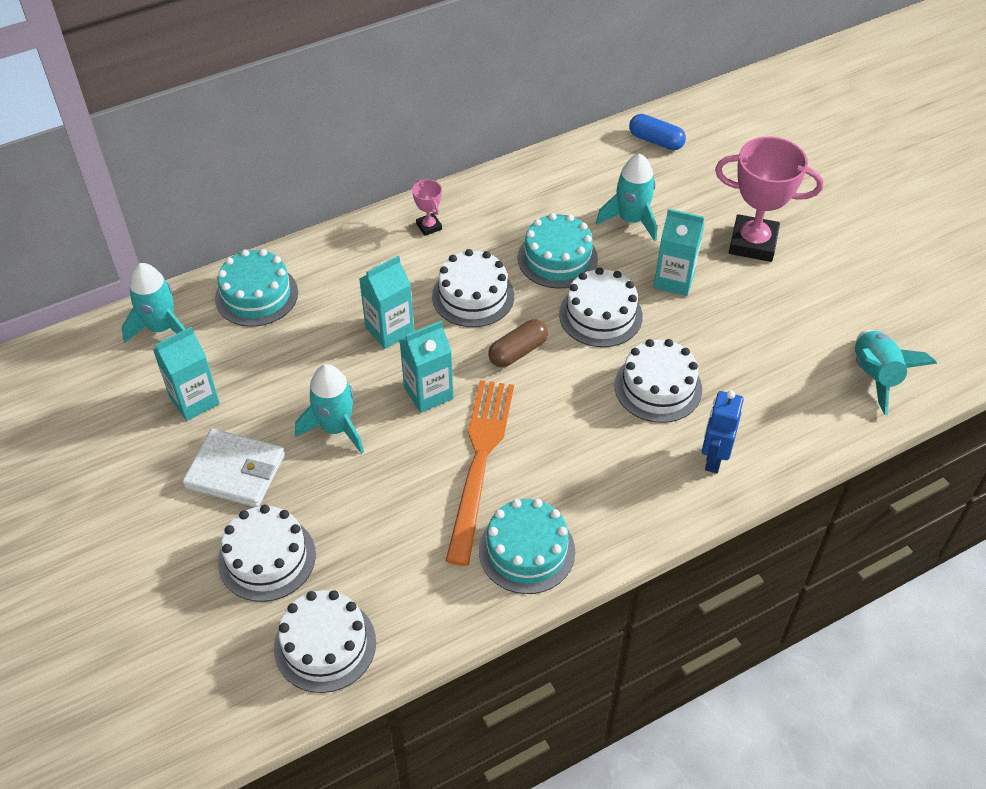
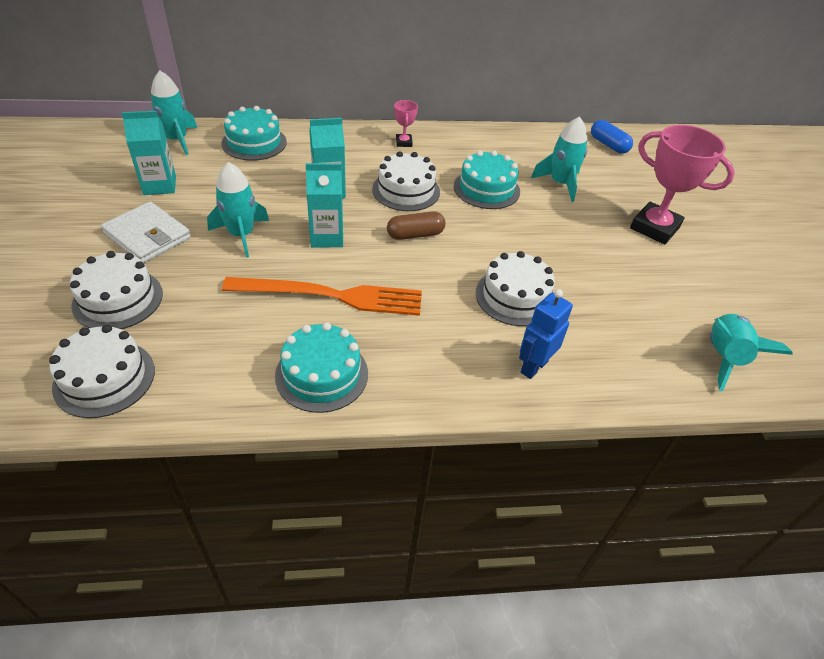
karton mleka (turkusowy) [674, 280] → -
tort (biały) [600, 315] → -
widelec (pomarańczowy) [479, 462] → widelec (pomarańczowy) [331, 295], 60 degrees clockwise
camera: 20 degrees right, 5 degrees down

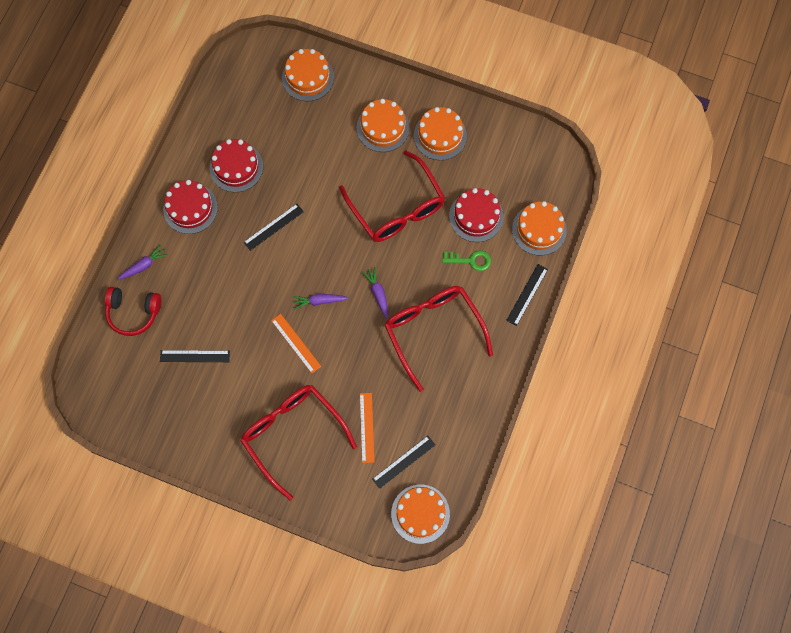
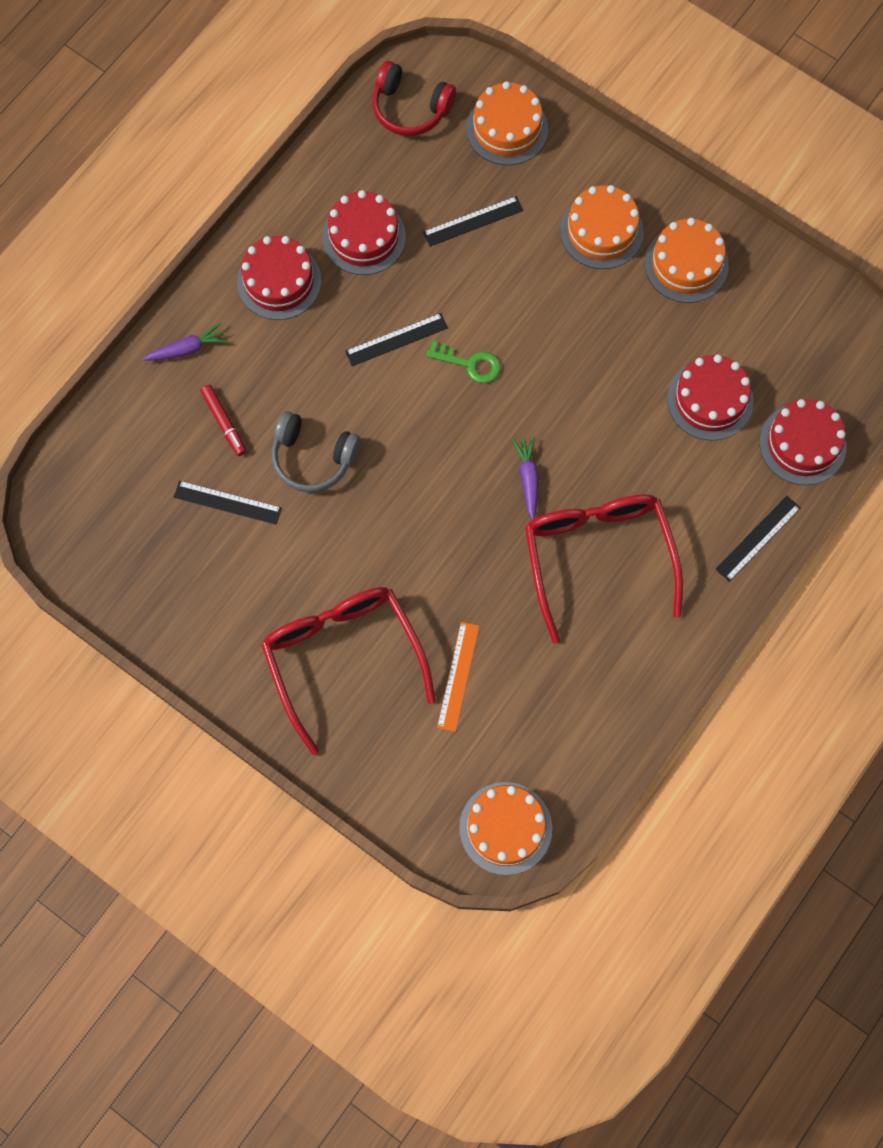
okulary (czerwony) [397, 207] → -
tort (pomarańczowy) [539, 229] → tort (czerwony) [802, 444]
klucz (zielony) [470, 260] → klucz (zielony) [470, 364], move
słuchawki (czerwony) [133, 313] → słuchawki (czerwony) [410, 108], move
marchewka (fioletowy) [319, 301] → -
linijka (pomarańczowy) [296, 343] → -
linijka (czarny) [403, 461] → linijka (czarny) [473, 221], move
- → flamaster (czerwony) [224, 422]
- → słuchawki (szary) [313, 458]
camera: 15 degrees right, 0 degrees up

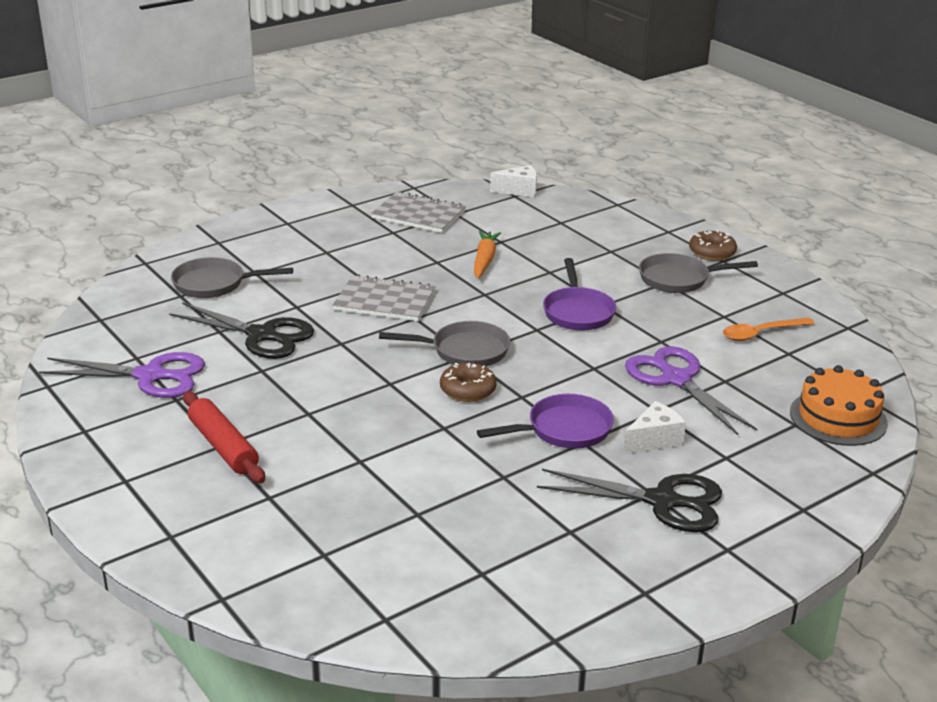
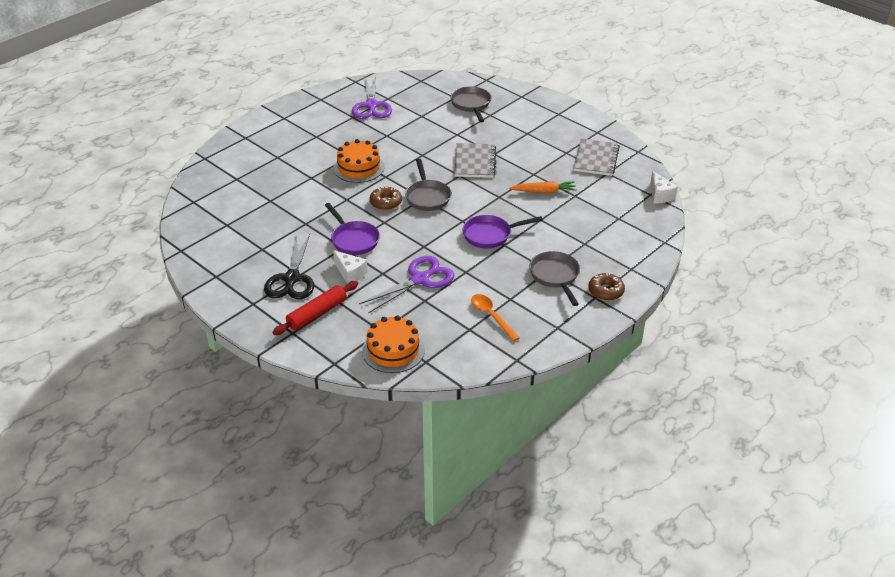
nożyczki (czarny) [262, 335] → -
wałek do ciasta (czerwony) [223, 446] → wałek do ciasta (czerwony) [317, 313], move
- → tort (pomarańczowy) [359, 167]
camera: 80 degrees right, 10 degrees up

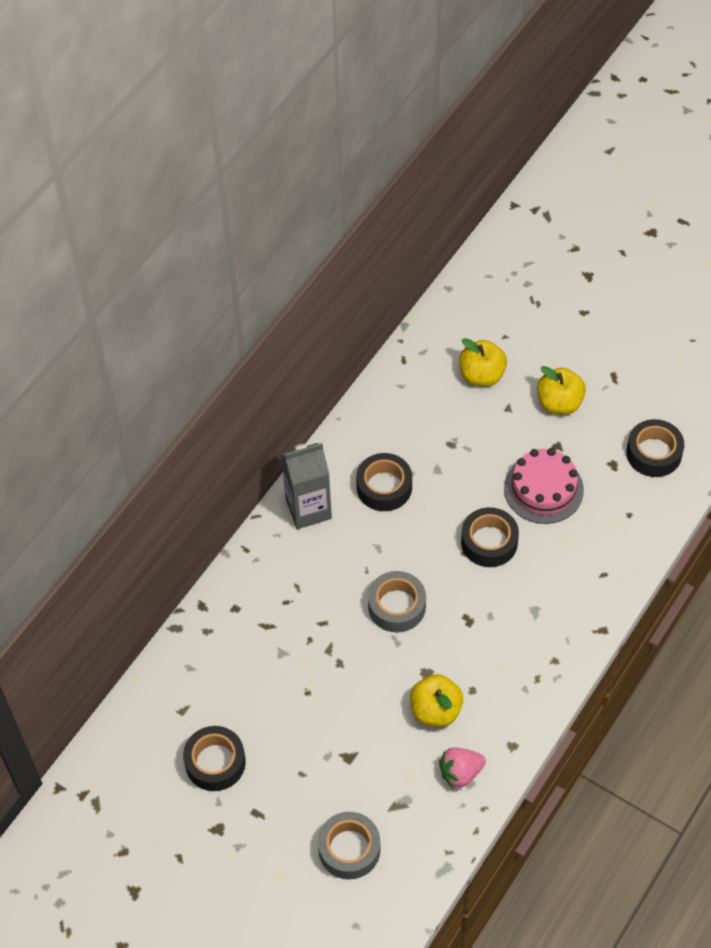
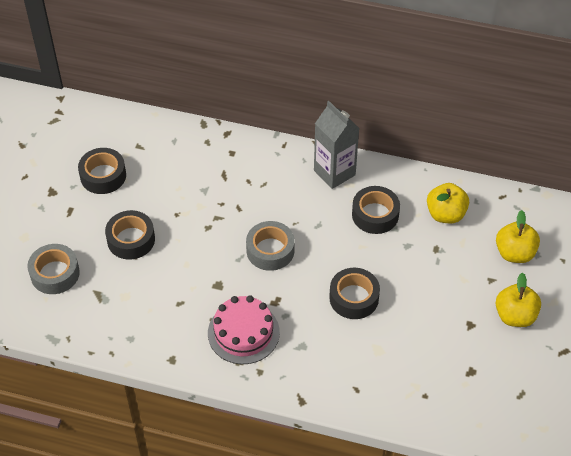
taśma klejąca (czarny) [654, 453] → taśma klejąca (czarny) [131, 240], move
tort (różowy) [543, 489] → tort (różowy) [243, 332], move
jabłko (żółty) [435, 710] → jabłko (żółty) [445, 214], move
truskawka (różowy) [460, 773] → -
camera: 70 degrees right, 5 degrees down

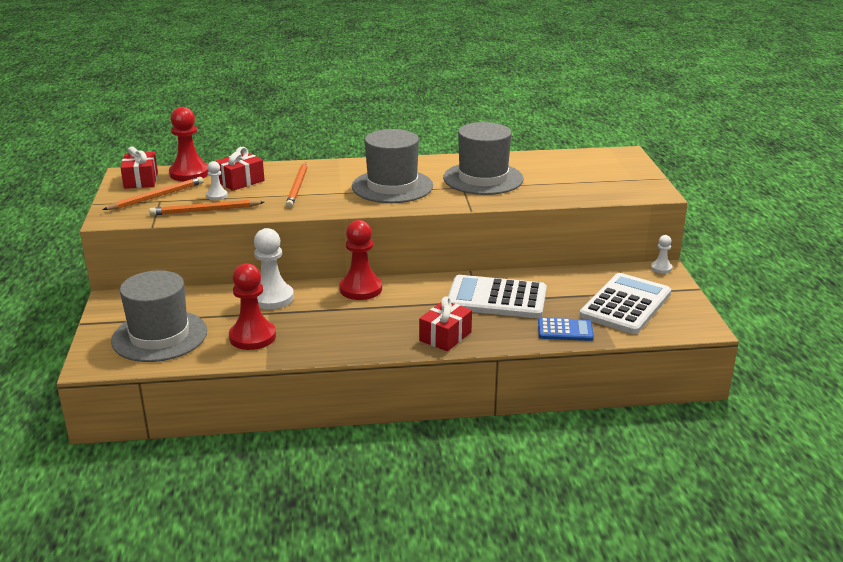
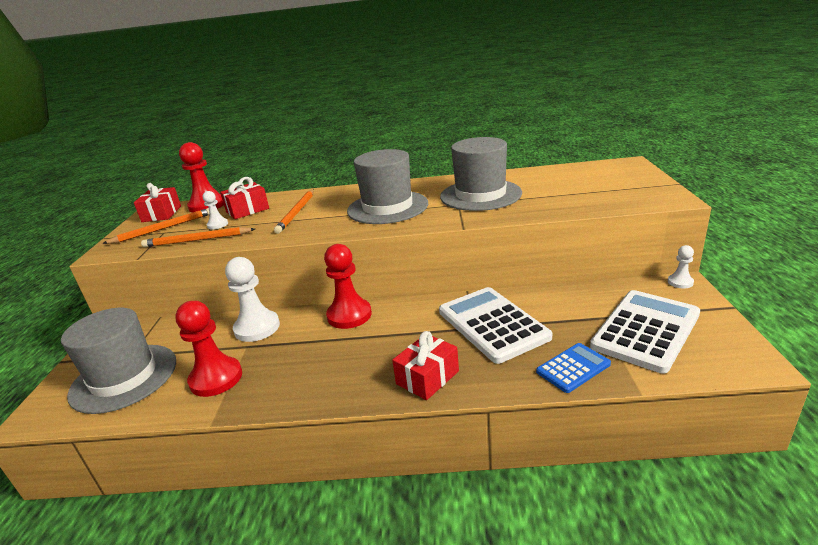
kalkulator (biały) [496, 298] → kalkulator (biały) [492, 324], 45 degrees clockwise
kalkulator (niebieski) [565, 330] → kalkulator (niebieski) [573, 368], 45 degrees counterclockwise
camera: 10 degrees right, 0 degrees up

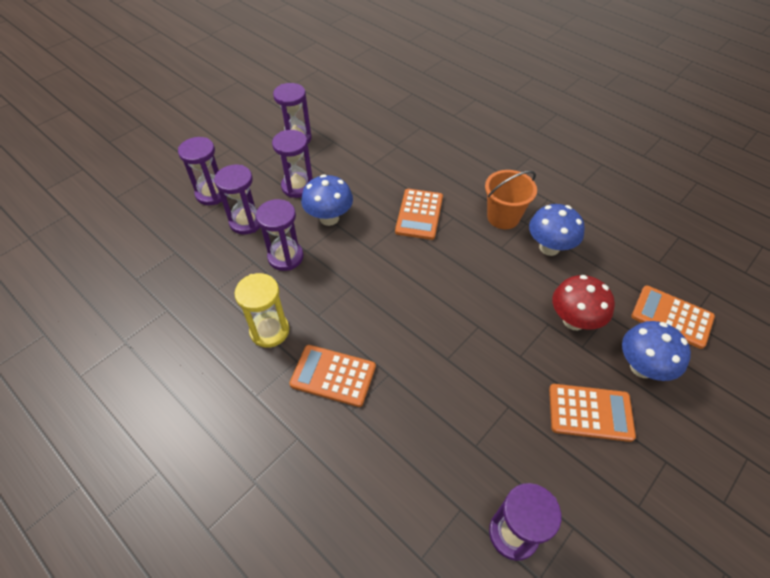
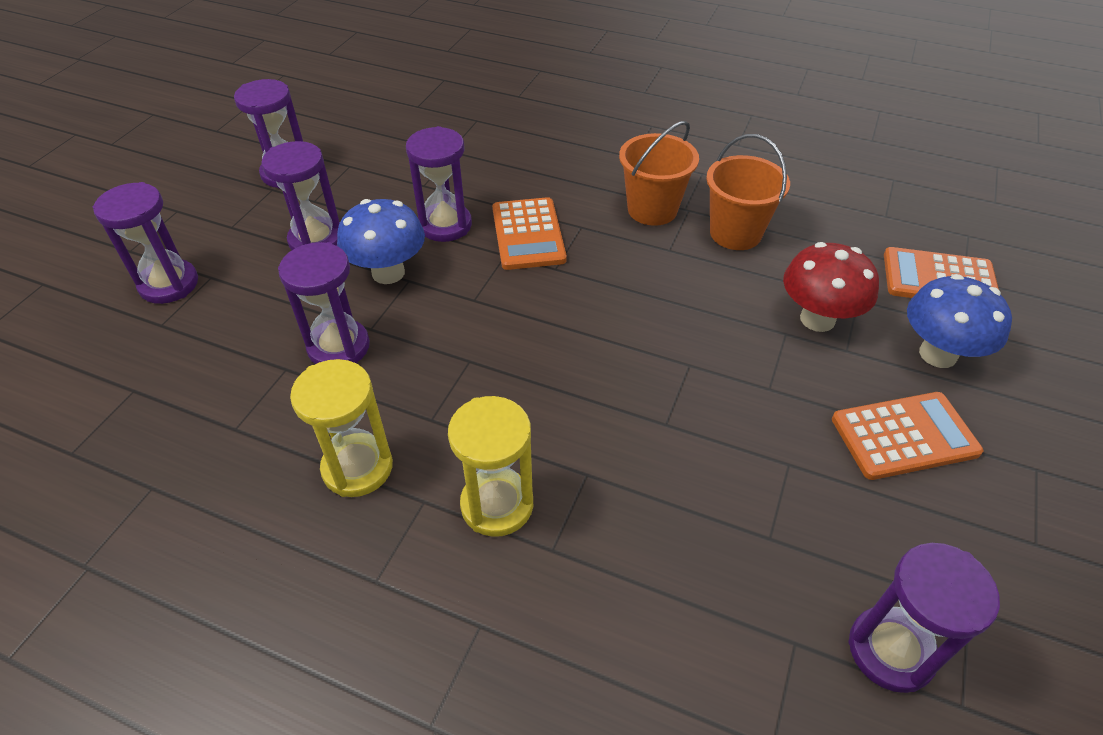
klepsydra (fioletowy) [246, 222] → klepsydra (fioletowy) [445, 225], move
grzyb (niebieski) [549, 247] → wiadro (pomarańczowy) [735, 233]
kalkulator (pomarańczowy) [333, 375] → klepsydra (żółty) [497, 505]
camera: 20 degrees left, 5 degrees down

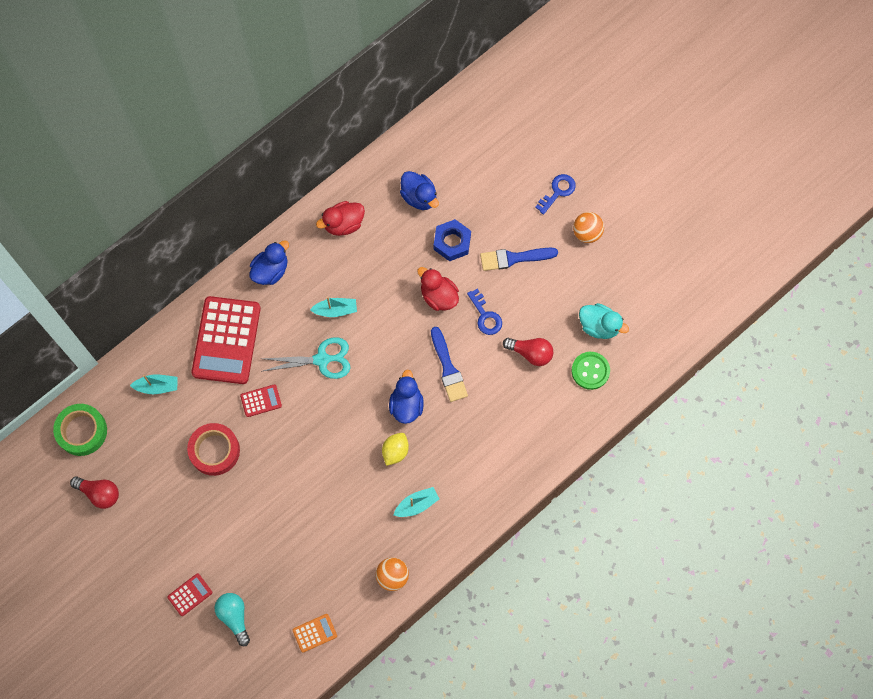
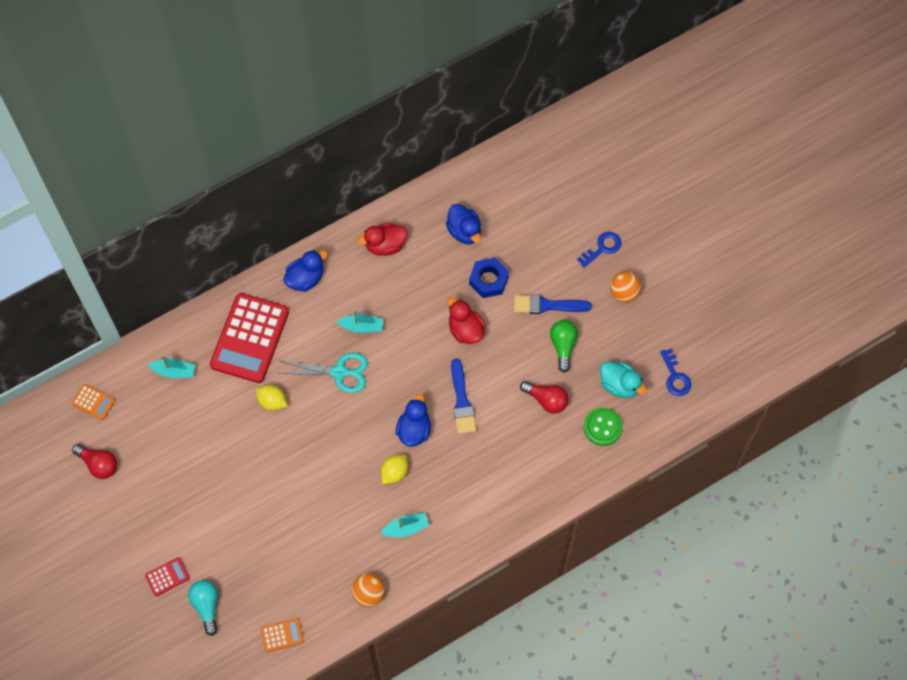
klucz (niebieski) [485, 316] → klucz (niebieski) [675, 377], move
kalkulator (czerwony) [261, 401] → cytryna (żółty) [272, 402]
taśma klejąca (zielony) [82, 431] → kalkulator (pomarańczowy) [93, 402]
taśma klejąca (czerwony) [214, 451] → -
- → żarówka (zielony) [563, 346]
camera: 10 degrees right, 5 degrees down

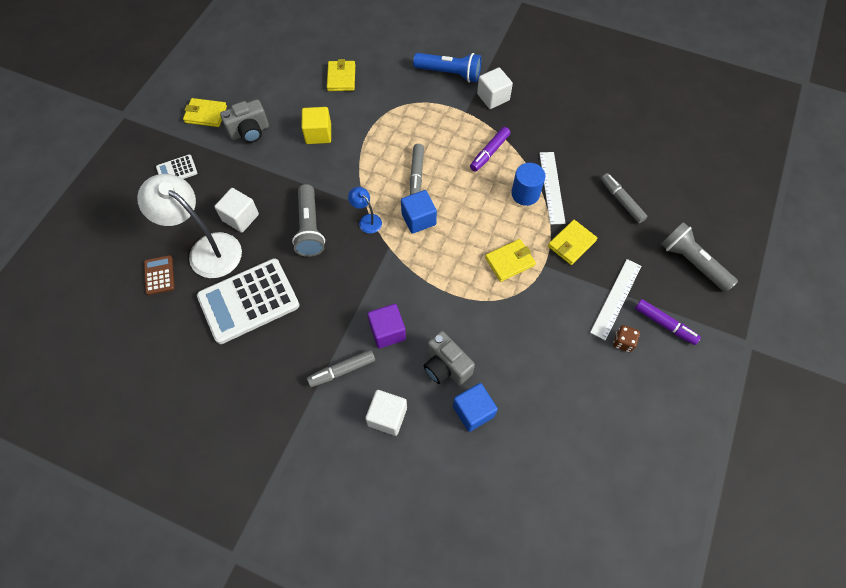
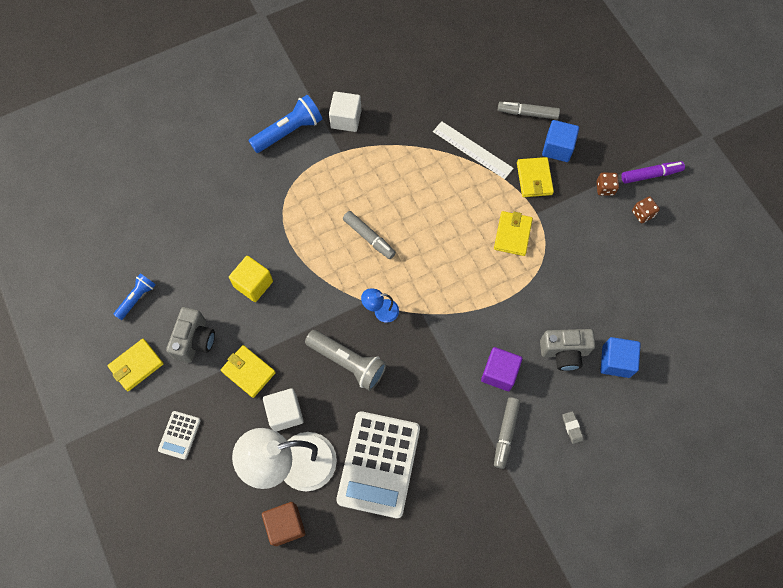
portfel (żółty) [341, 78] → portfel (żółty) [248, 372], move
flamaster (fioletowy) [489, 152] → -
walec (niebieski) [525, 194] → -
sześcian (niebieski) [418, 219] → sześcian (niebieski) [557, 148], move
latarka (szary) [692, 262] → -
kalkulator (brązowy) [159, 275] → sześcian (brązowy) [286, 525]
linijka (biały) [616, 298] → kostka do gry (brązowy) [605, 188]
sześcian (biały) [387, 416] → gumka do mazania (szary) [572, 428]
- → latarka (niebieski) [137, 298]
camera: 50 degrees left, 5 degrees up

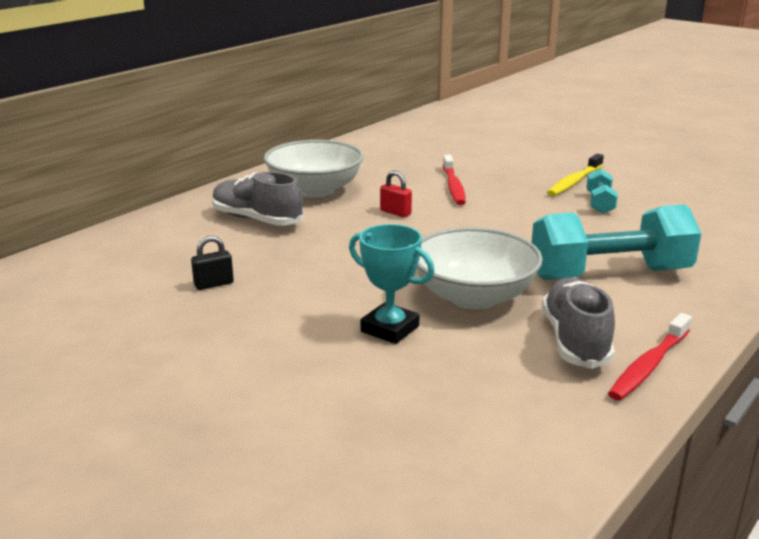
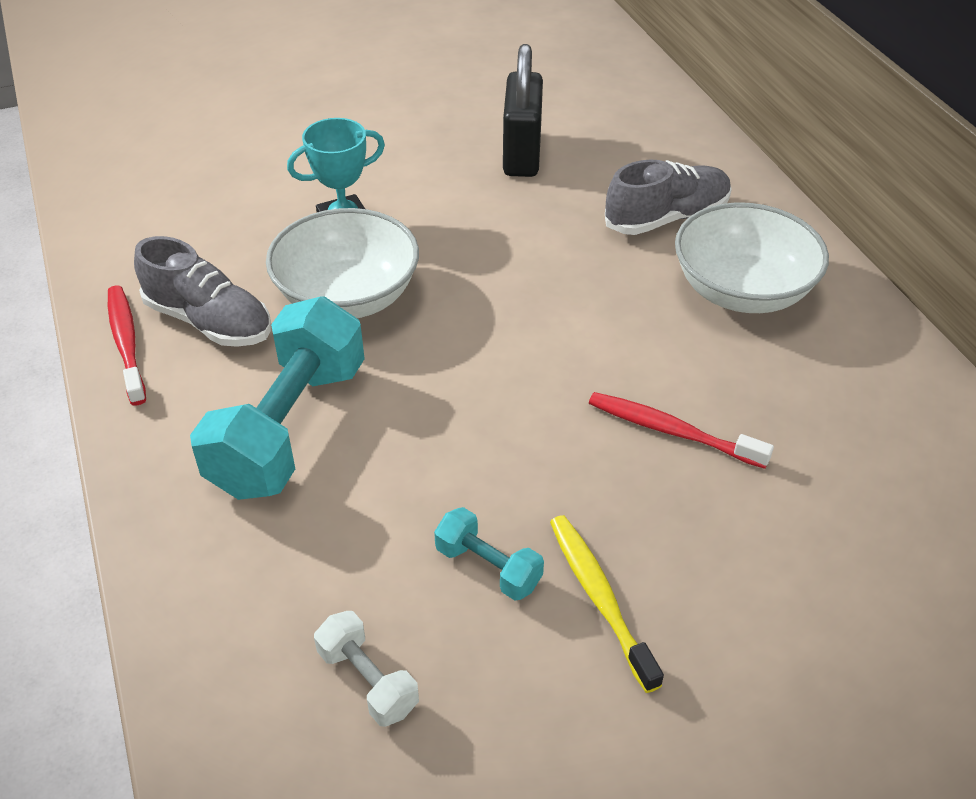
kłódka (czerwony) [395, 212] → -
kłódka (czarny) [214, 284] → kłódka (czarny) [522, 155], x2.14
- → hantel (biały) [368, 680]
camera: 120 degrees right, 20 degrees up

